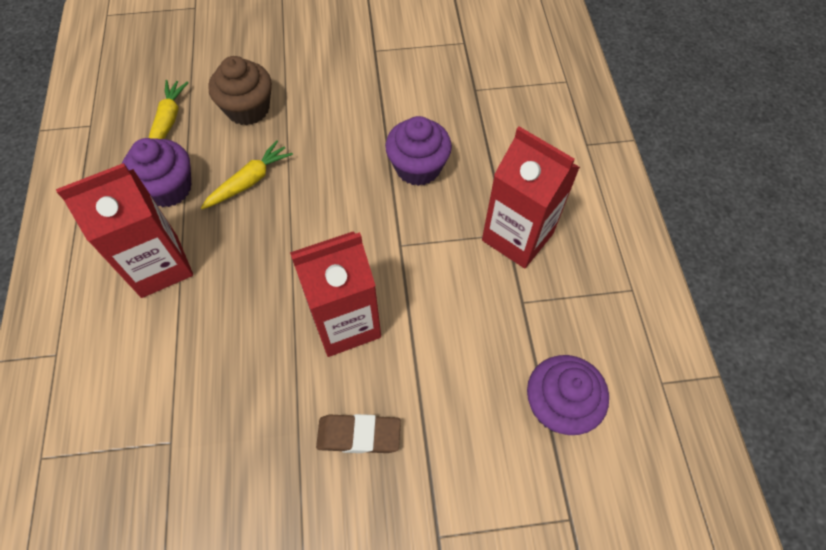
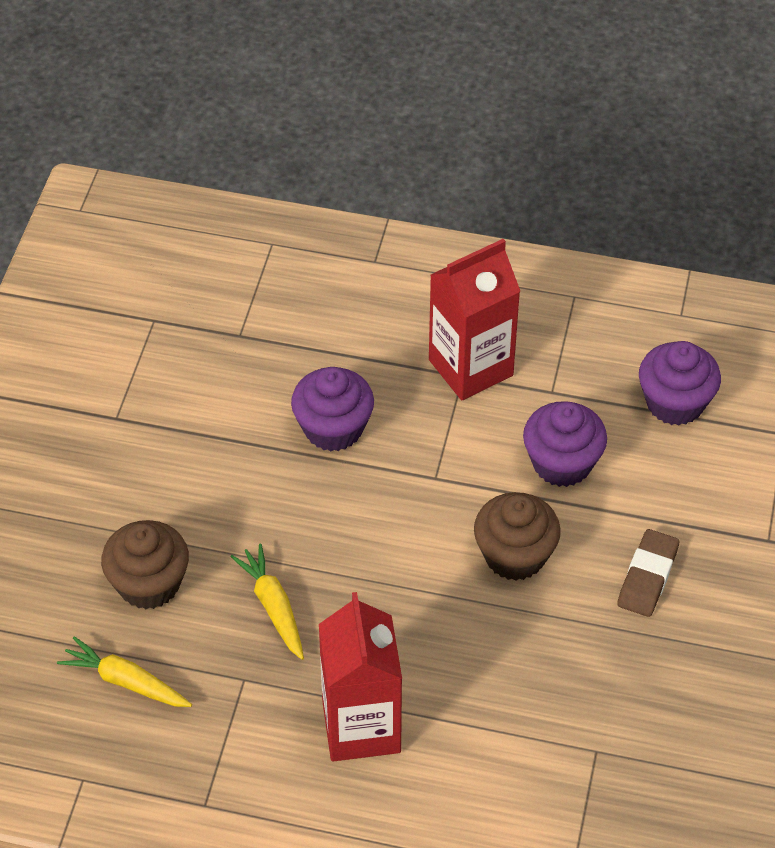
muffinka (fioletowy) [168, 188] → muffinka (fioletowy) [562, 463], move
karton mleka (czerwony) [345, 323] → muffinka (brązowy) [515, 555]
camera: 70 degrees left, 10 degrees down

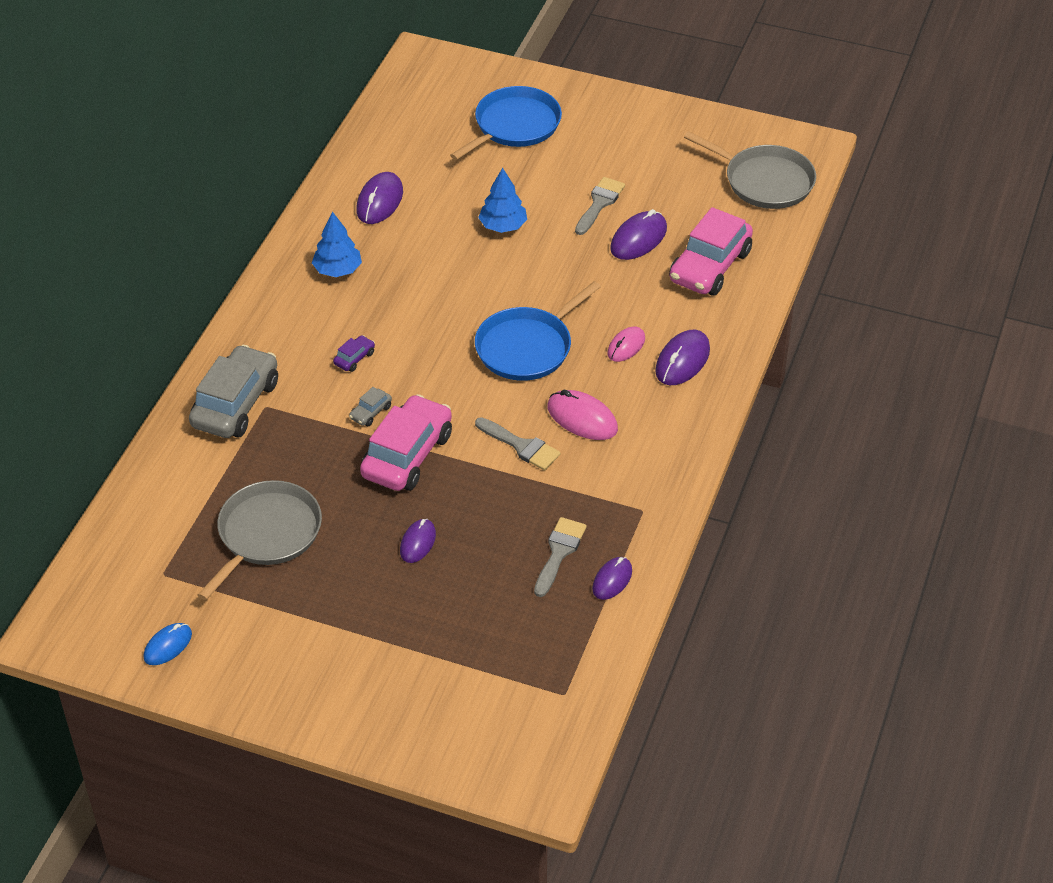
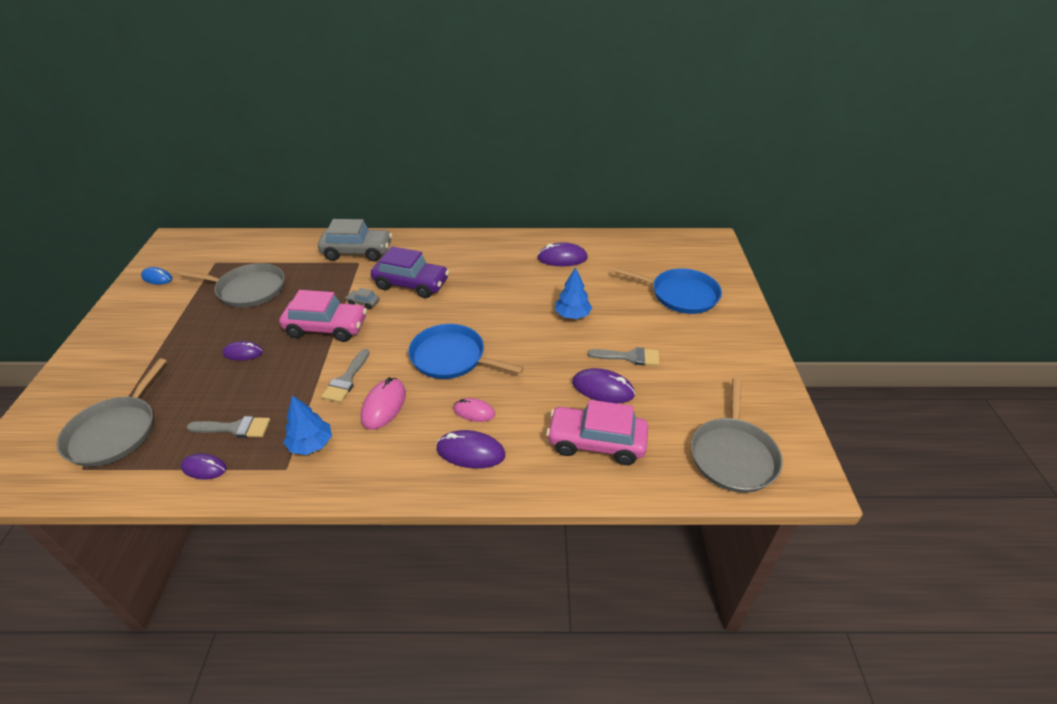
drzewko (niebieski) [337, 270] → drzewko (niebieski) [311, 444], move
samochód (fioletowy) [354, 358] → samochód (fioletowy) [411, 284], x2.40
- → patelnia (szary) [115, 431]
camera: 70 degrees right, 5 degrees down

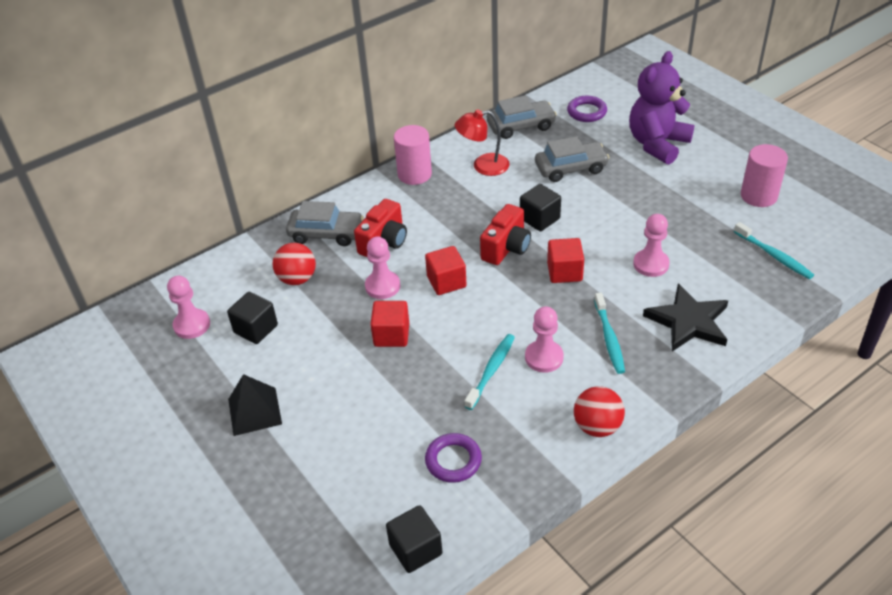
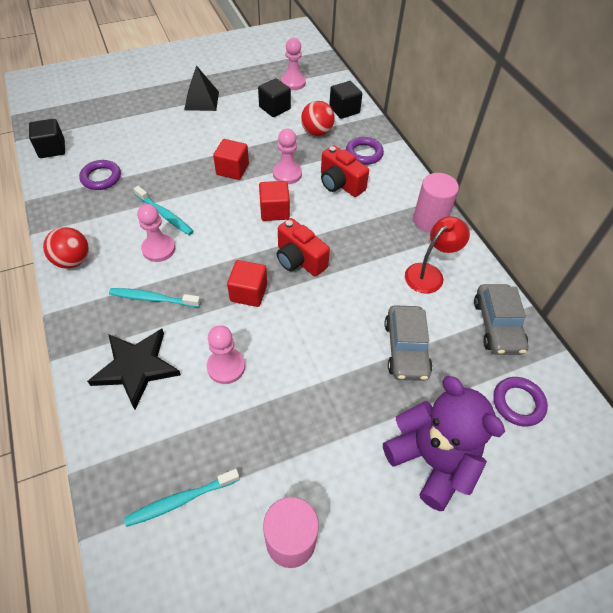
lampka (czerwony) [483, 166] → lampka (czerwony) [429, 273], 45 degrees clockwise
sześcian (czarny) [539, 219] → sześcian (czarny) [344, 110], move
samochód (szary) [326, 233] → pierścień (fioletowy) [364, 153]
camera: 100 degrees right, 10 degrees up

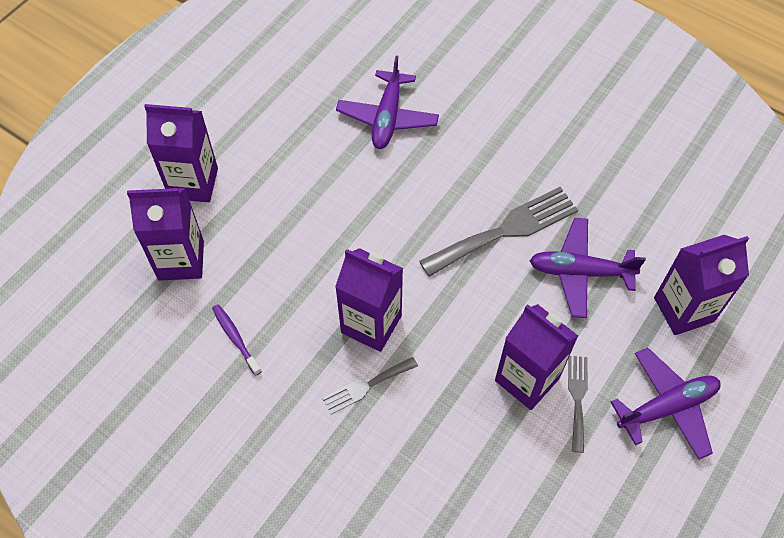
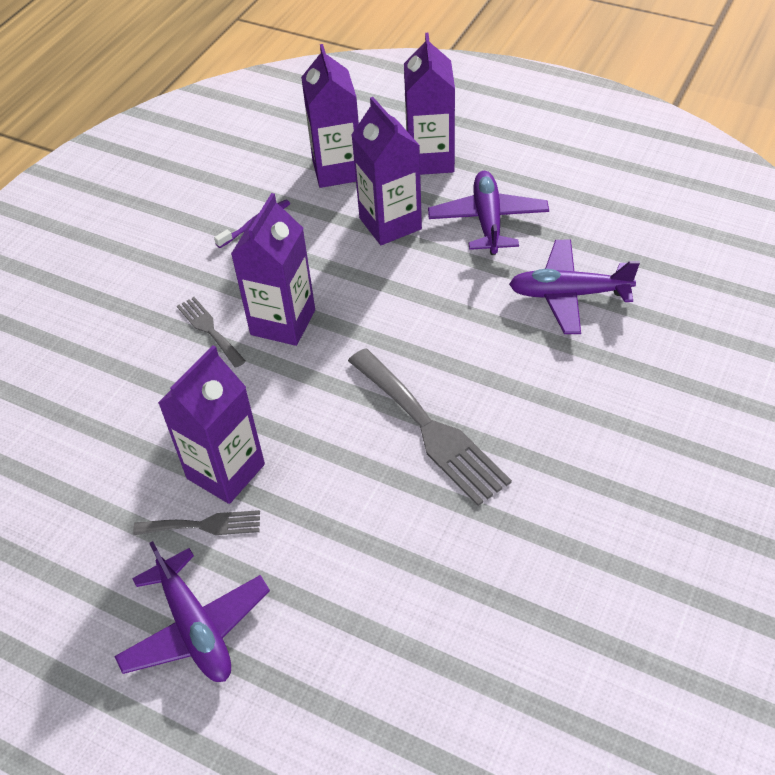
samolot (fioletowy) [580, 272] → samolot (fioletowy) [488, 221], move
karton mleka (fioletowy) [683, 309] → karton mleka (fioletowy) [390, 224], move
camera: 85 degrees right, 10 degrees down

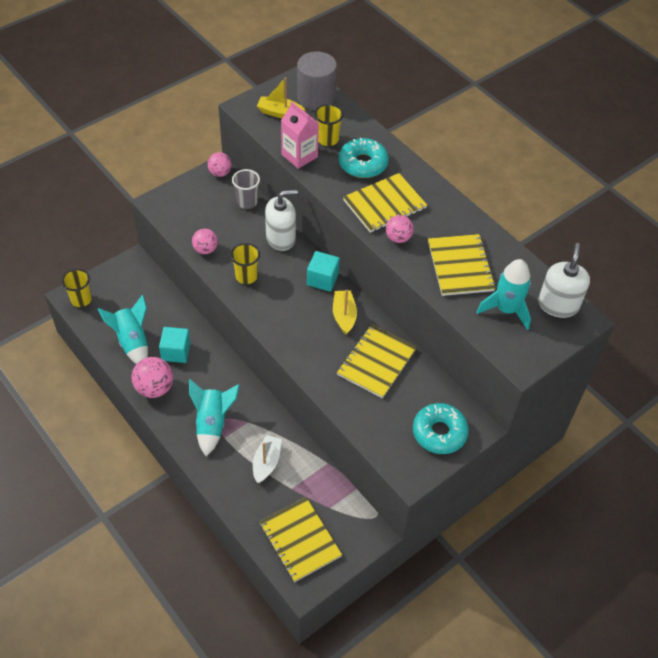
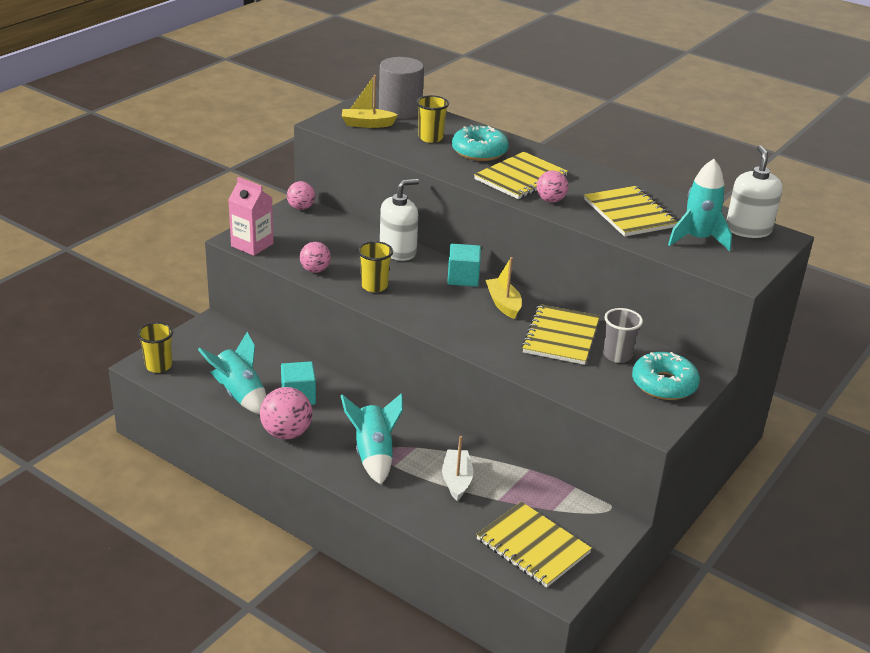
karton mleka (różowy) [299, 156] → karton mleka (różowy) [252, 245], move
szklanka (szary) [247, 202] → szklanka (szary) [617, 355], move
camera: 15 degrees left, 20 degrees down

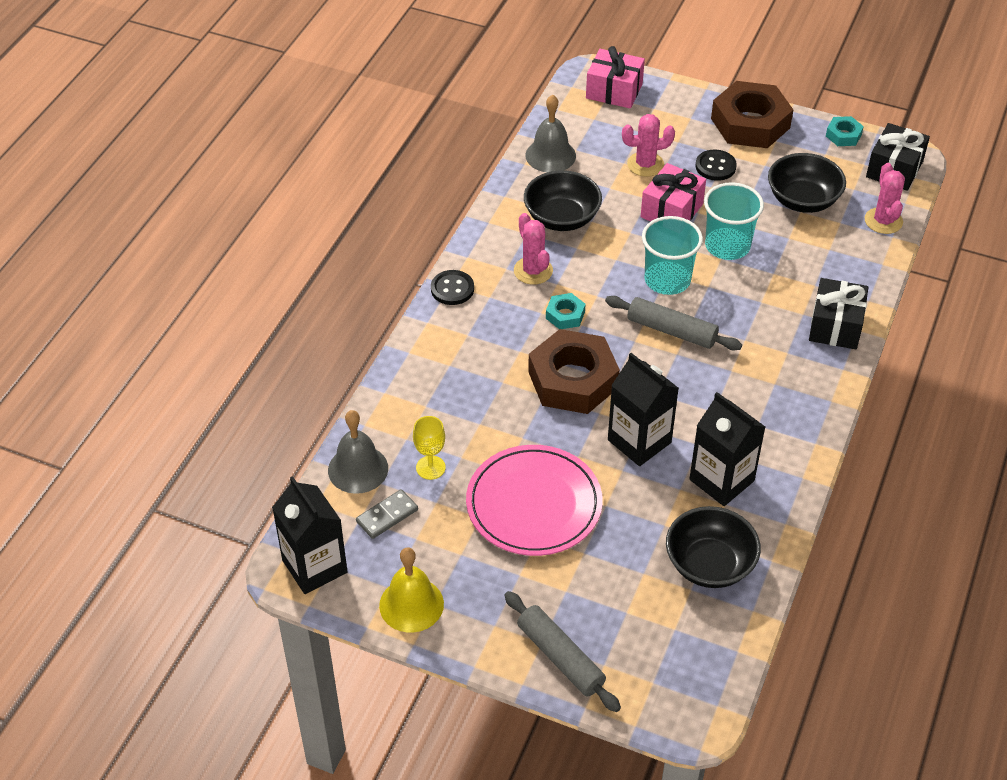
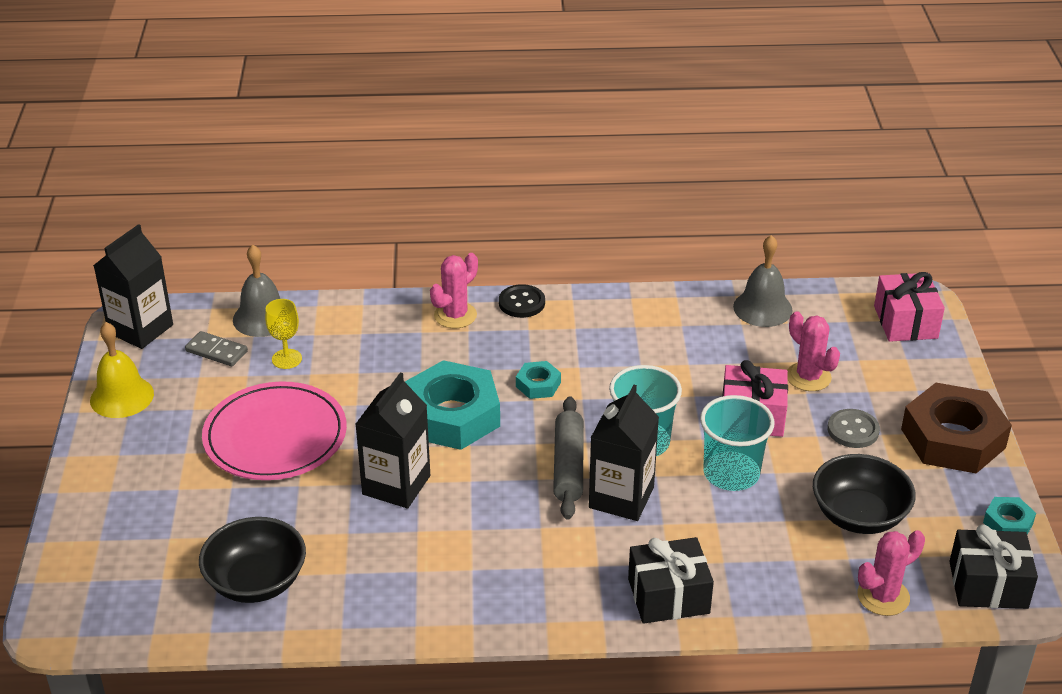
guzik (czarny) [715, 166] → guzik (szary) [853, 430]
miska (czarny) [562, 218] → -
kaktus (różowy) [533, 271] → kaktus (różowy) [455, 315], move
nakrętka (brązowy) [572, 380] → nakrętka (turkusowy) [452, 415]
karton mleka (czarny) [721, 480] → karton mleka (czarny) [621, 497], move
wałek do ciasta (szary) [560, 657] → -
camera: 65 degrees right, 10 degrees down

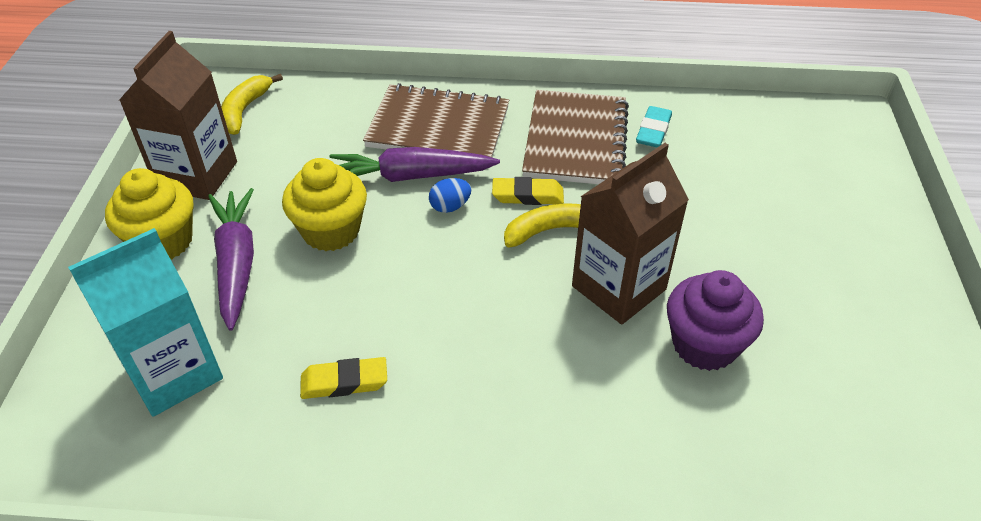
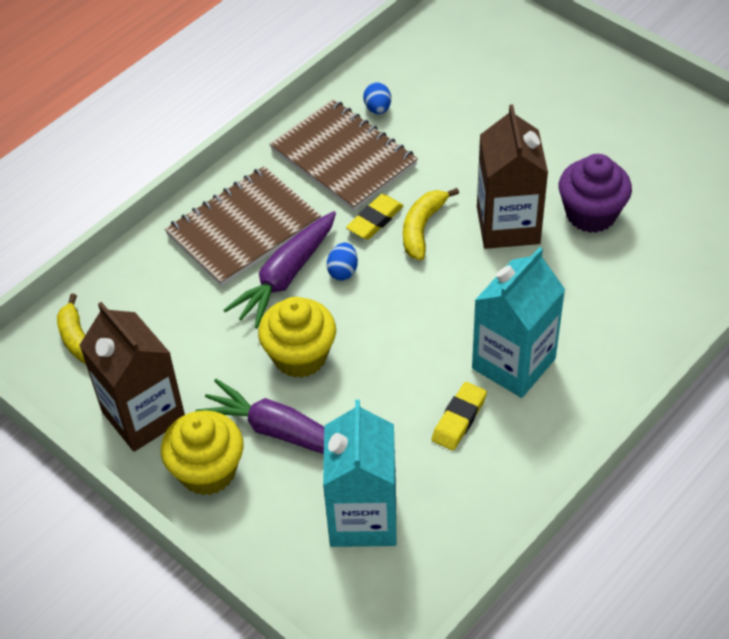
gumka do mazania (turkusowy) [653, 131] → jajko (niebieski) [377, 109]
- → karton mleka (turkusowy) [513, 363]
camera: 50 degrees left, 5 degrees up

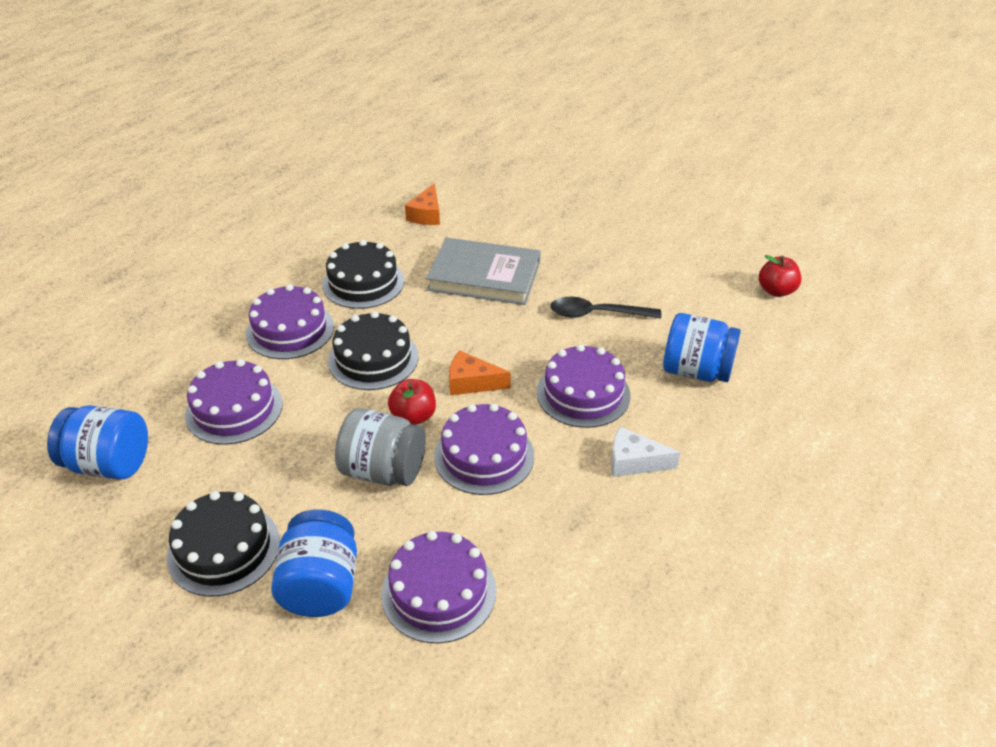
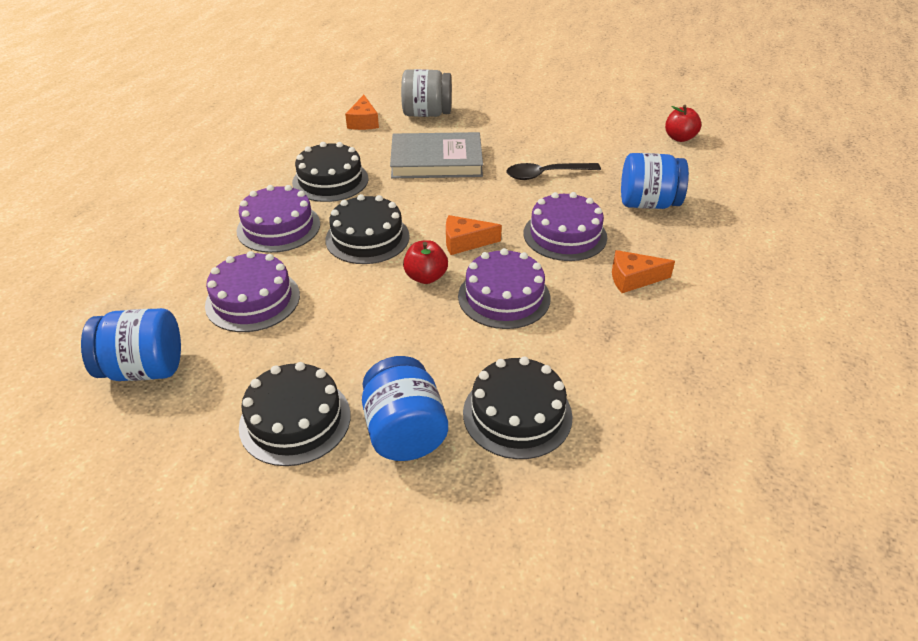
słoik (szary) [383, 471] → słoik (szary) [427, 114], move
ser (biały) [634, 462] → ser (pomarańczowy) [633, 279]
tort (fioletowy) [438, 592] → tort (czarny) [517, 414]
camera: 15 degrees left, 0 degrees up

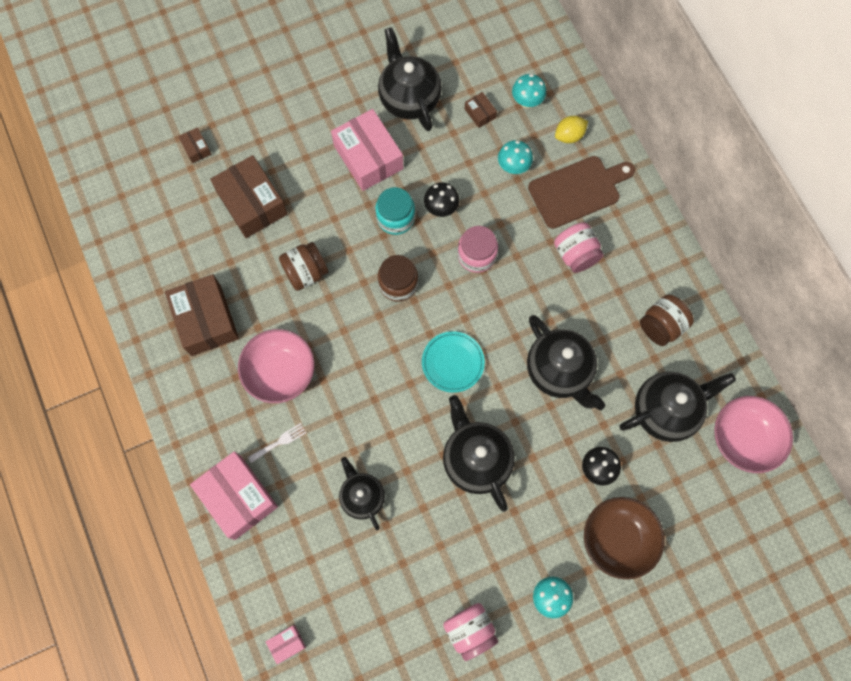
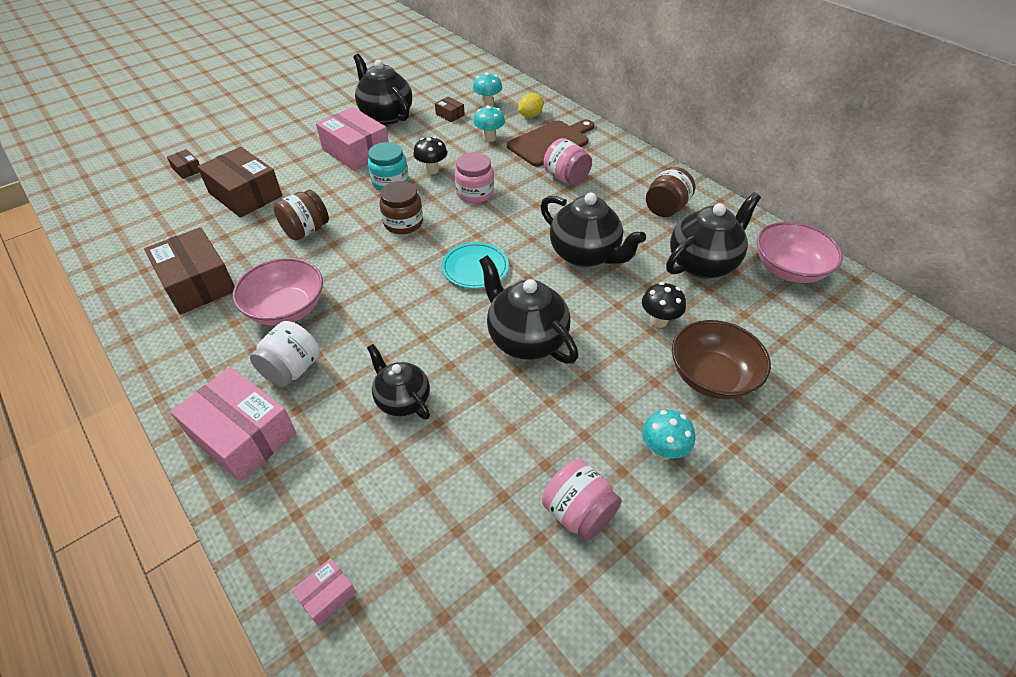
widelec (biały) [279, 442] → słoik (biały) [292, 369]
camera: 15 degrees left, 25 degrees down

